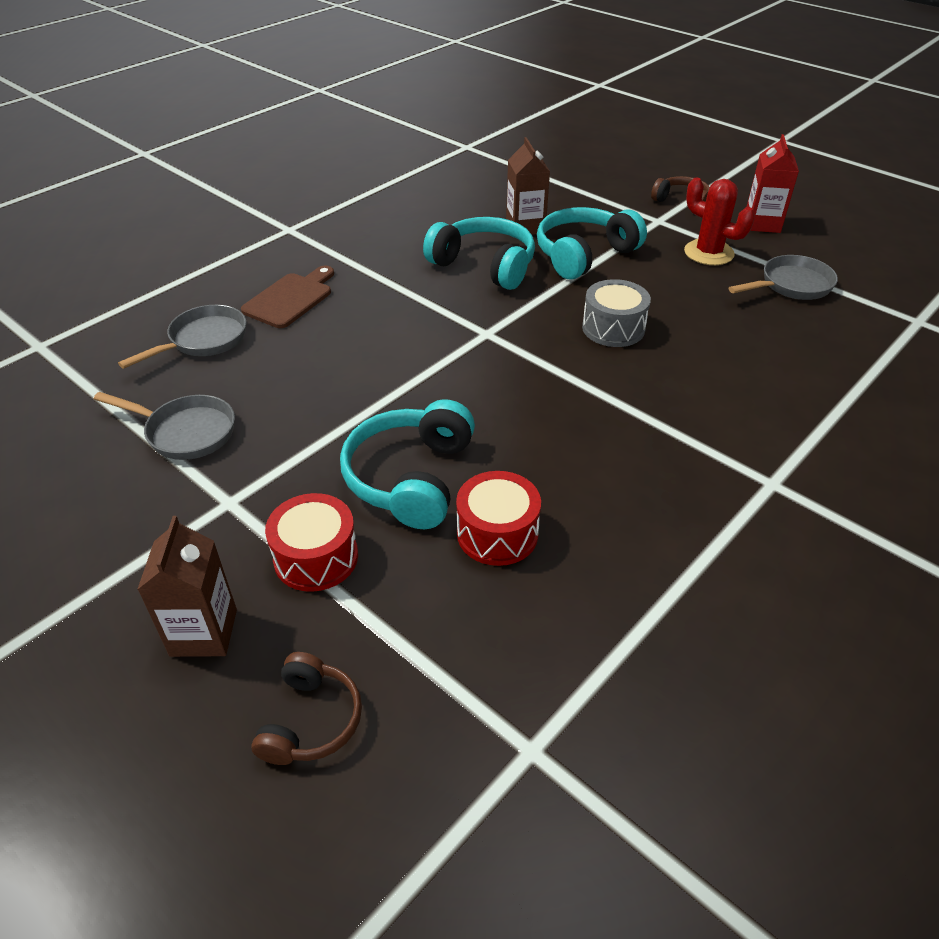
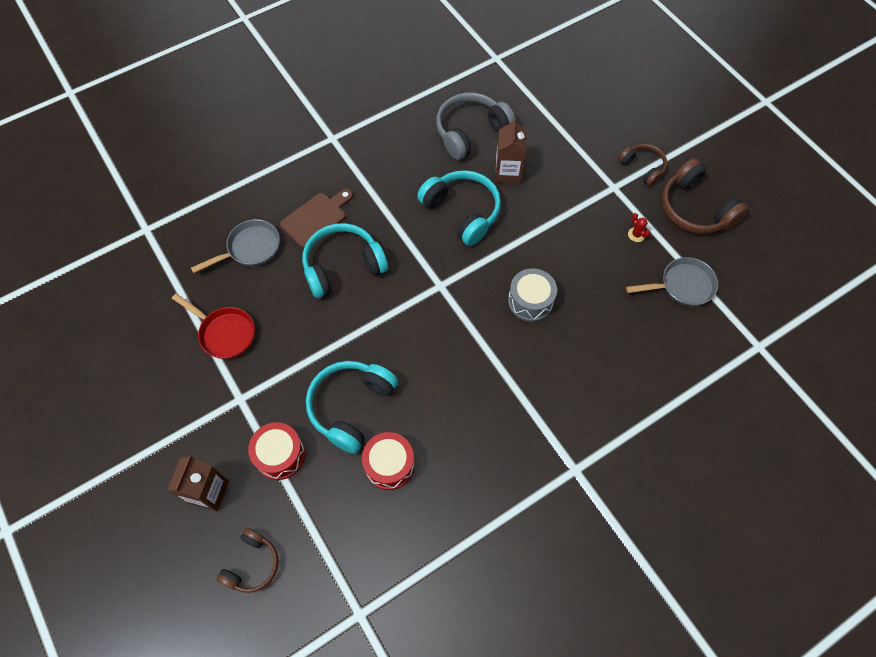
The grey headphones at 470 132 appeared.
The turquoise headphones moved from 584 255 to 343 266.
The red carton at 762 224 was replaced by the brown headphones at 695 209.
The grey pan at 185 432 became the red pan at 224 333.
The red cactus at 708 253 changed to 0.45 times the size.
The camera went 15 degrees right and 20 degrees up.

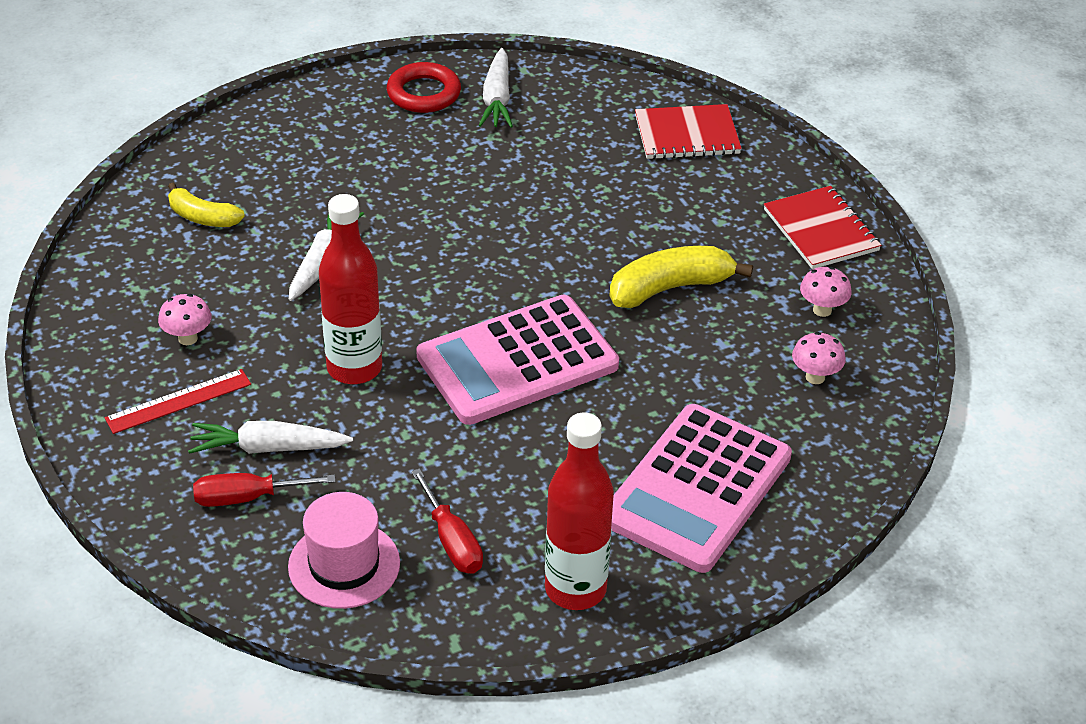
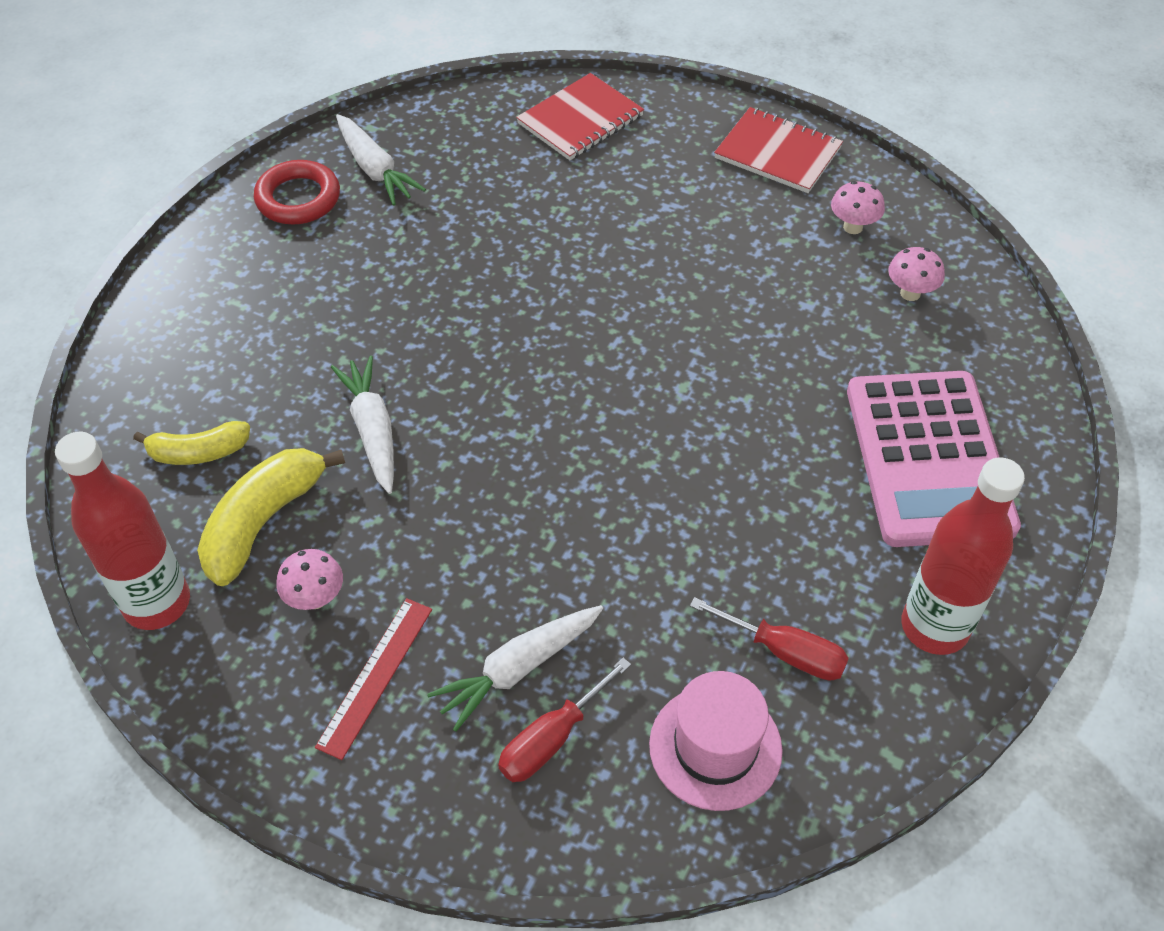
The pink calculator at 517 361 disappeared.
The red bottle moved from 354 368 to 157 603.
The yellow banana moved from 669 288 to 263 522.
The camera went 35 degrees left and 10 degrees up.

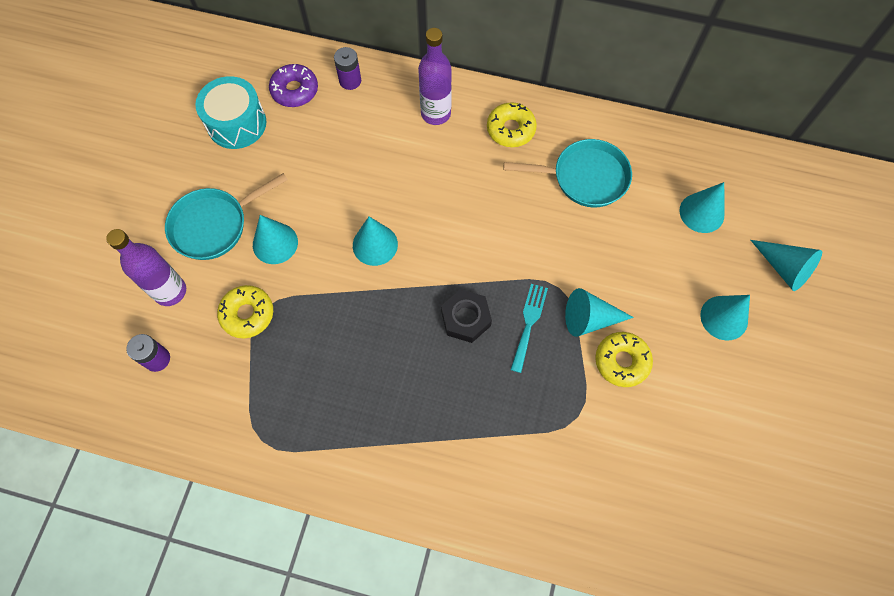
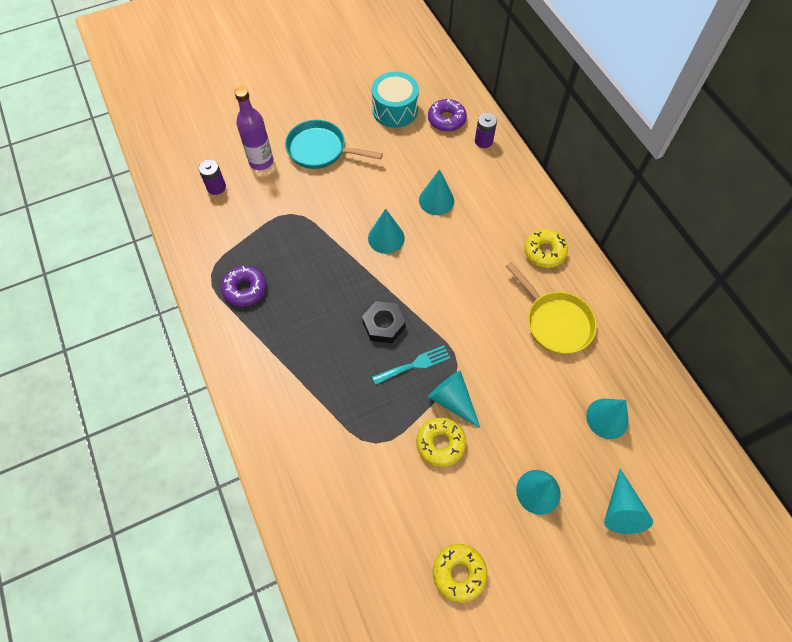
The purple bottle at 435 113 disappeared.
The purple donut at 245 289 appeared.
The yellow donut moved from 247 314 to 459 573.
The turquoise cone moved from 275 243 to 436 200.
The turquoise pan at 585 177 became the yellow pan at 555 322.
The camera went 50 degrees right and 5 degrees down.

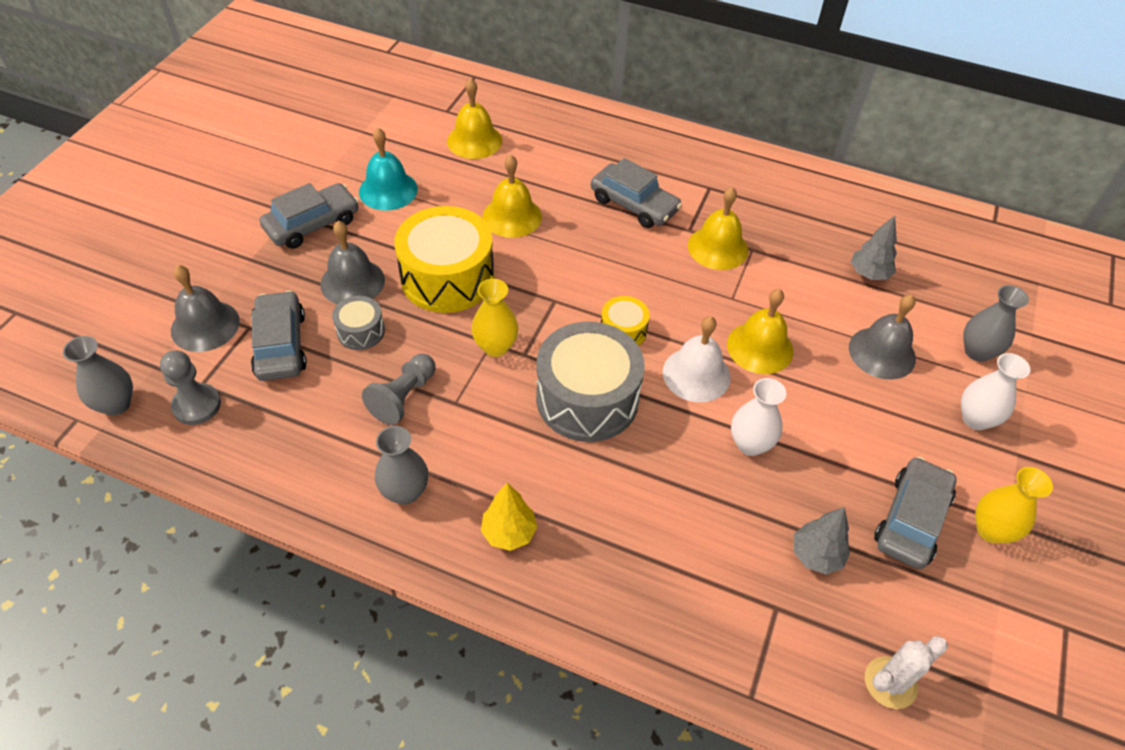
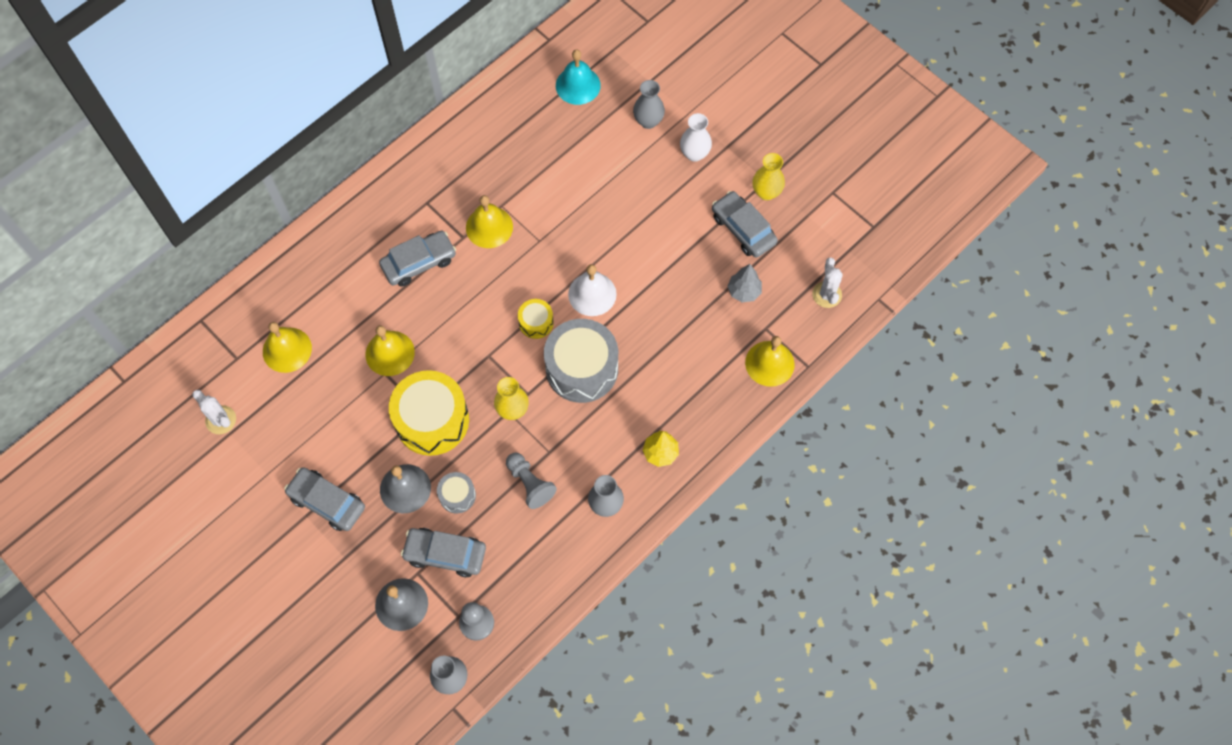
The white vase at 750 444 disappeared.
The grey bell at 882 353 disappeared.
The grey tree at 868 274 disappeared.
The white cactus at 221 420 appeared.
The turquoise bell moved from 388 190 to 578 85.
The yellow bell moved from 760 347 to 769 363.
The grey car at 312 224 turned 45 degrees counterclockwise.
The camera went 65 degrees left and 15 degrees up.

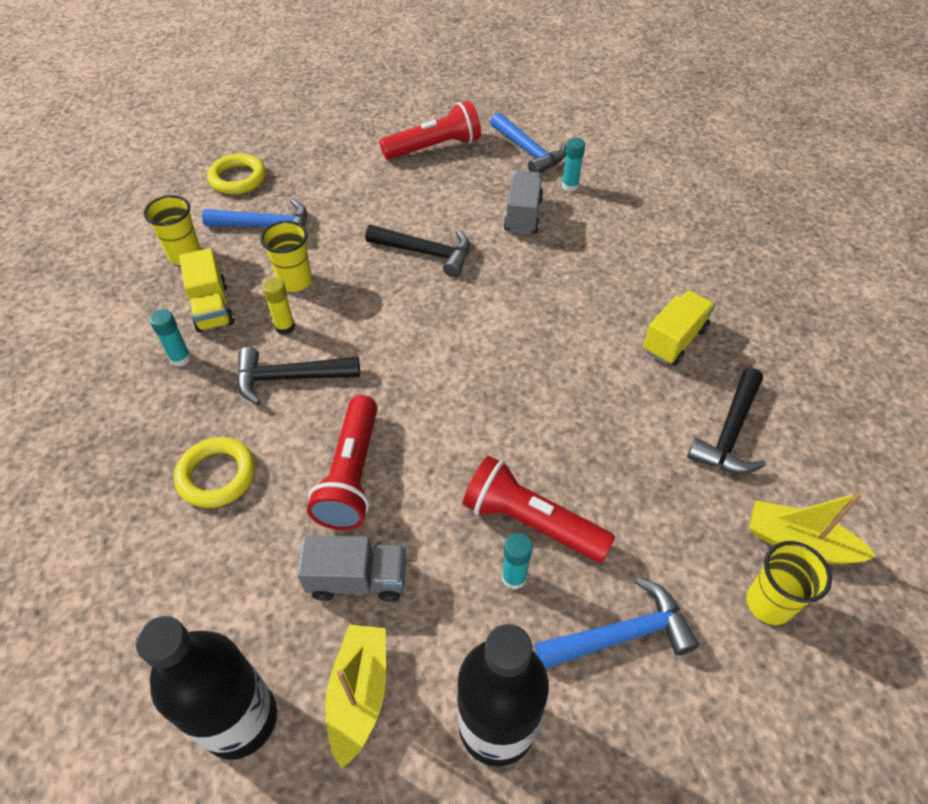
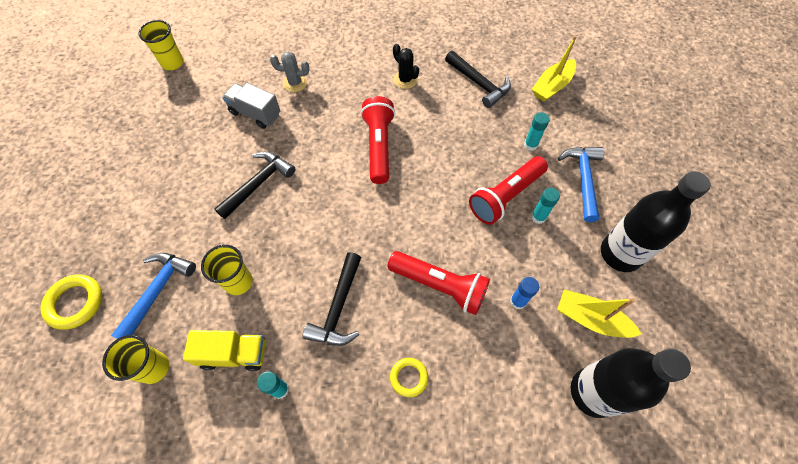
The yellow glue stick at 285 327 disappeared.
The blue hammer at 529 151 disappeared.
The grey cactus at 295 83 appeared.
The red flashlight moved from 434 147 to 379 146.
The turquoise glue stick moved from 570 186 to 530 145.
The yellow cup moved from 768 603 to 172 63.
The grey truck at 358 579 was replaced by the blue glue stick at 518 301.
The yellow truck at 674 340 was replaced by the black cactus at 405 80.
The yellow ring at 217 475 changed to 0.63 times the size.
The camera went 70 degrees left and 10 degrees up.

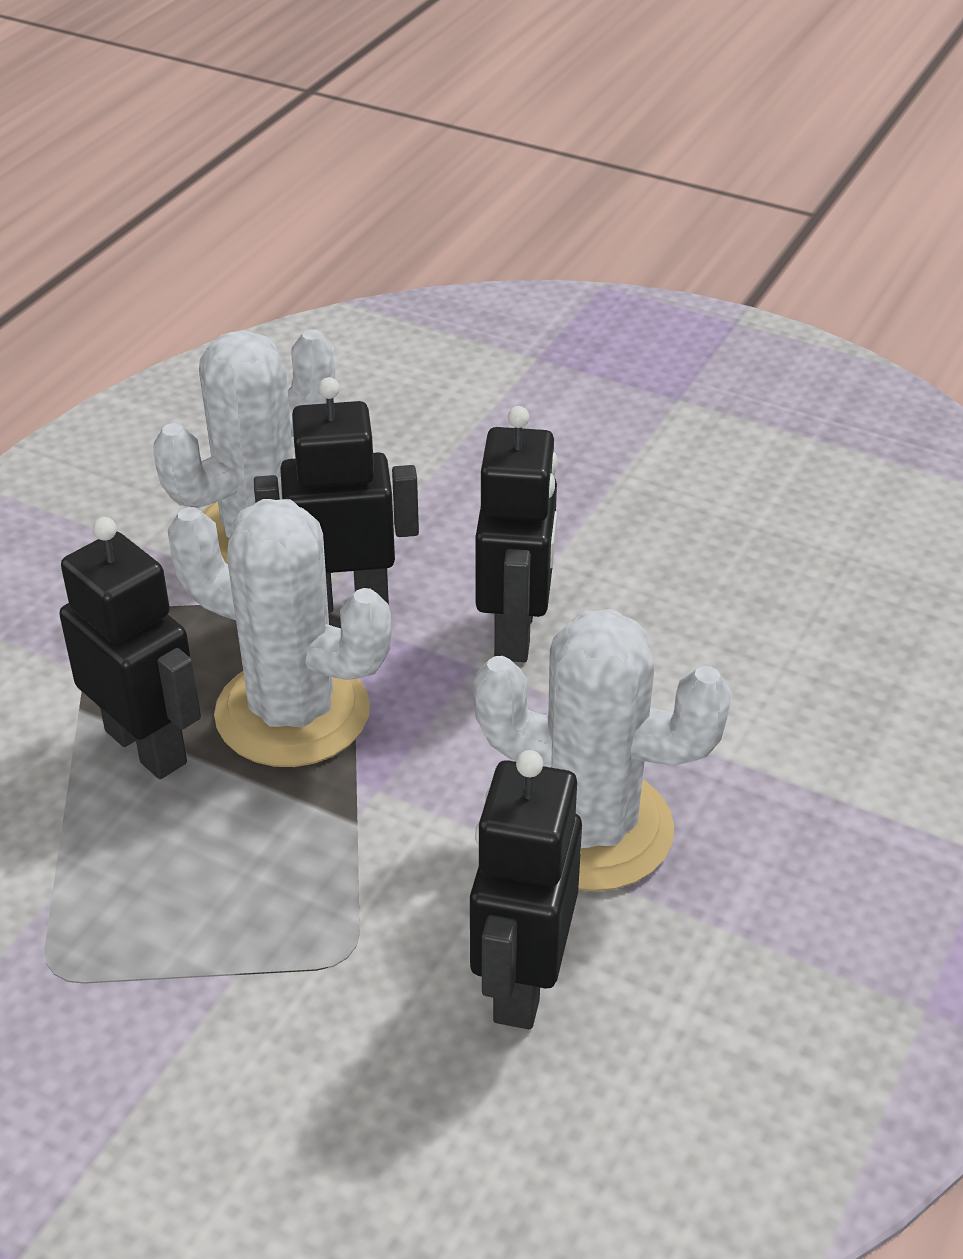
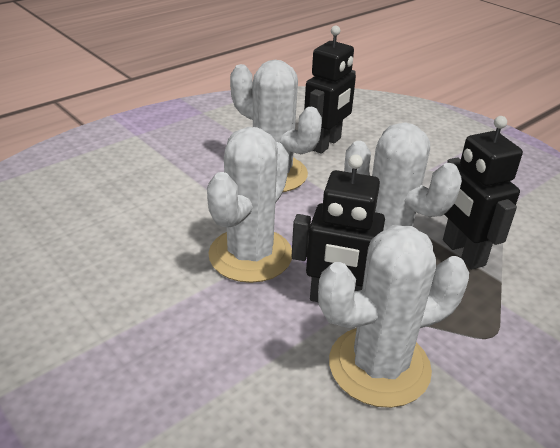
The black robot at 516 632 was replaced by the white cactus at 250 255.
The camera went 160 degrees left and 5 degrees down.

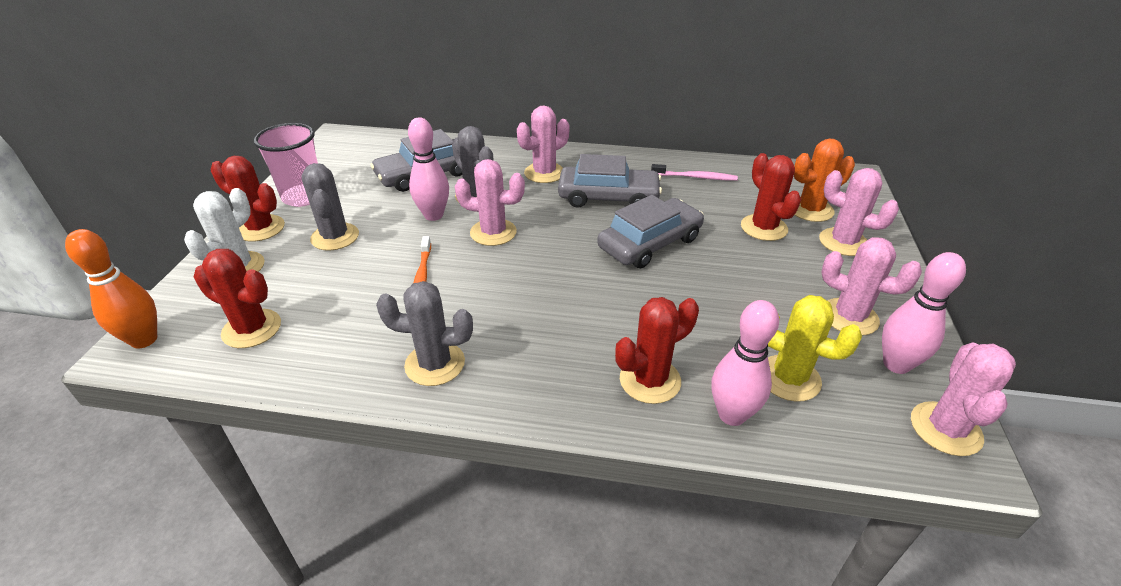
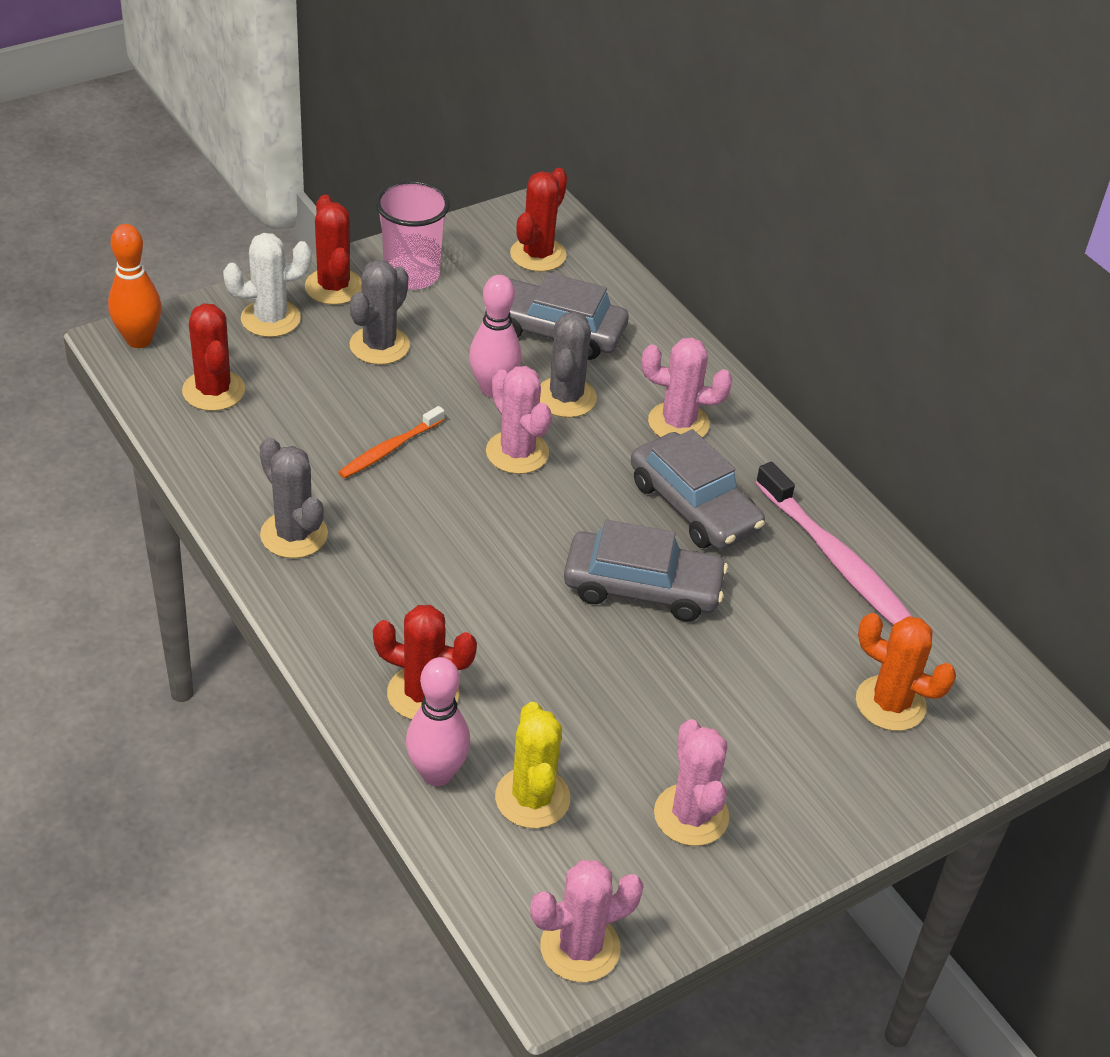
The pink cactus at 843 242 disappeared.
The pink bowling pin at 896 364 disappeared.
The red cactus moved from 763 228 to 538 255.
The pink toothbrush at 695 177 changed to 1.76 times the size.
The camera went 45 degrees right and 5 degrees up.

